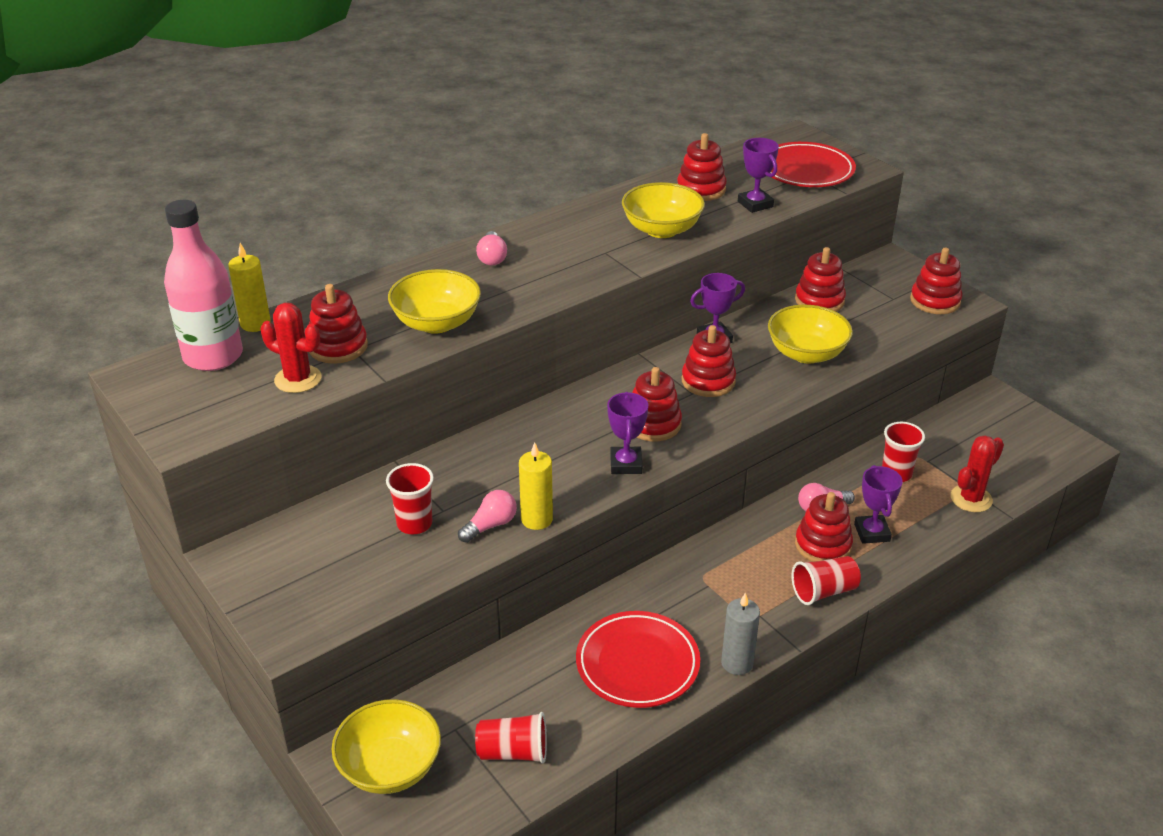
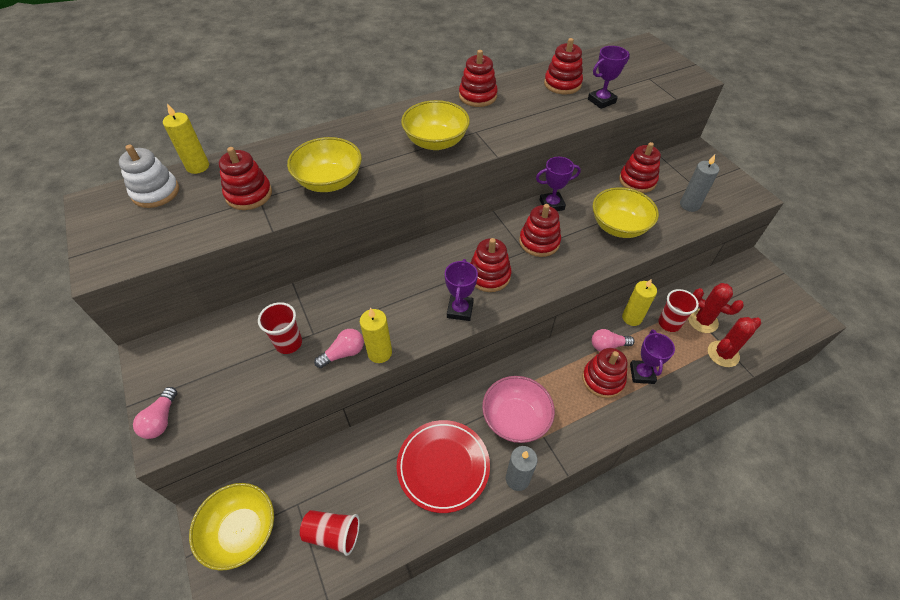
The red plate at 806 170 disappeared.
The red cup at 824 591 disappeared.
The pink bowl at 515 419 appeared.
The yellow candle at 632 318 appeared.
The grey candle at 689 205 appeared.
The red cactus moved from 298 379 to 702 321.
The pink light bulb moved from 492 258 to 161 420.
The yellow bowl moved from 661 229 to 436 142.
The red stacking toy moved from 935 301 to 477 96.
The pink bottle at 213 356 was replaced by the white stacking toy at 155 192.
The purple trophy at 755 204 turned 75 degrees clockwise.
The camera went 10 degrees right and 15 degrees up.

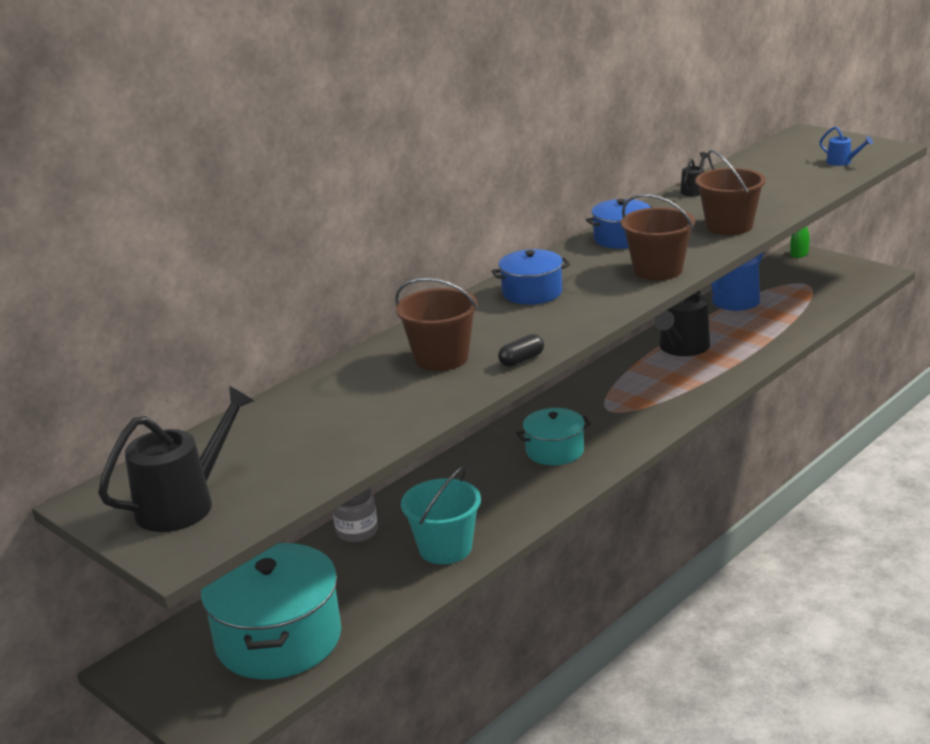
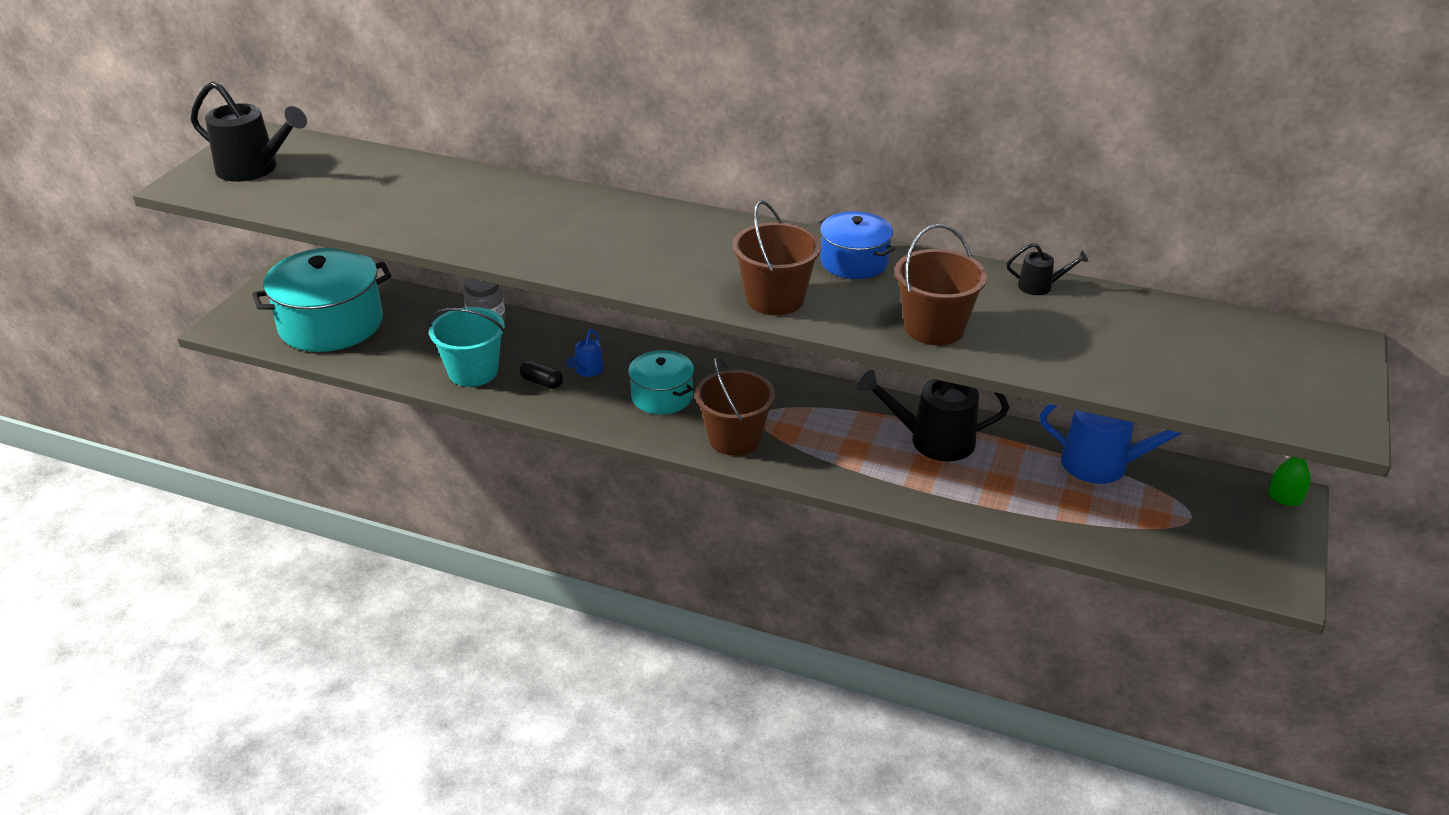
The blue pot at 532 292 disappeared.
The brown bucket moved from 441 358 to 734 438.
The black capsule moved from 521 360 to 542 382.
The blue watering can moved from 842 162 to 587 371.
The camera went 65 degrees right and 10 degrees up.

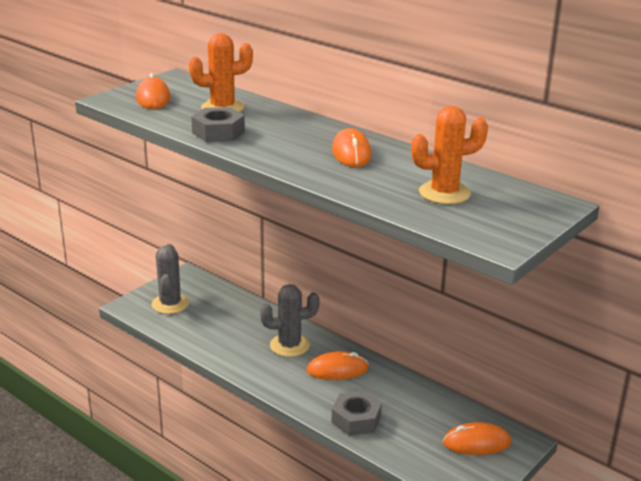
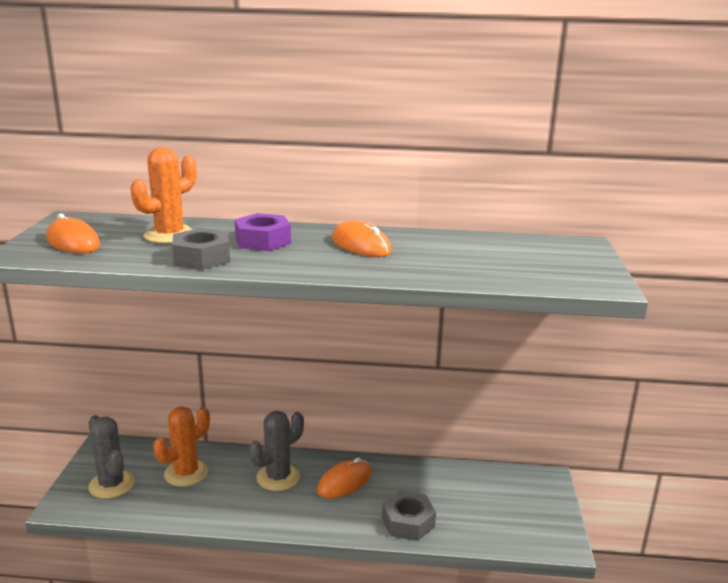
The orange mouse at 476 442 disappeared.
The purple nut at 263 241 appeared.
The orange cactus moved from 444 193 to 186 473.
The camera went 35 degrees left and 5 degrees down.

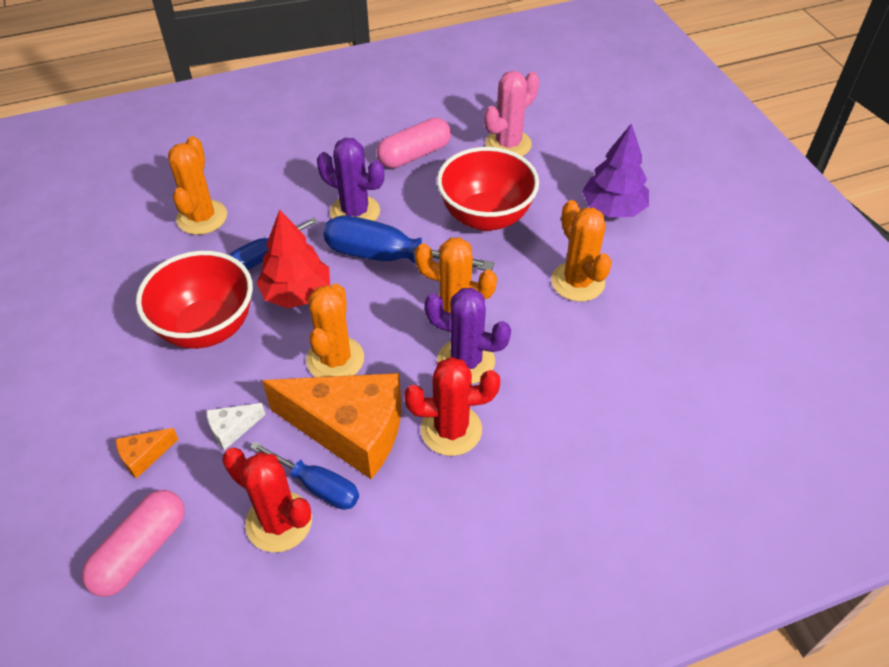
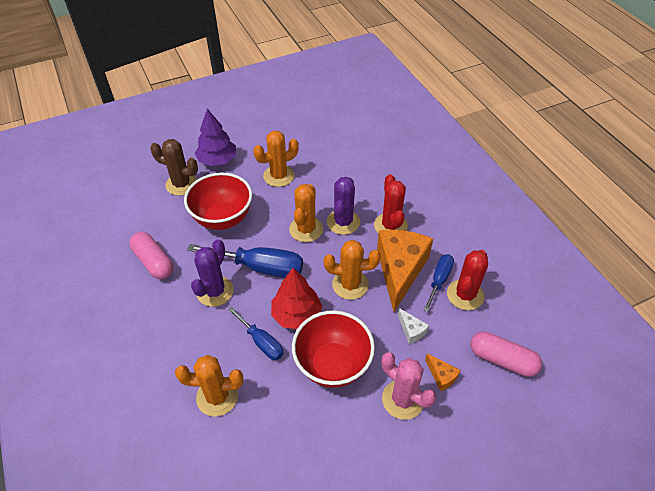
The brown cactus at 181 184 appeared.
The pink cactus moved from 508 144 to 402 399.
The blue screwdriver at 387 257 turned 90 degrees counterclockwise.
The camera went 95 degrees left and 0 degrees up.

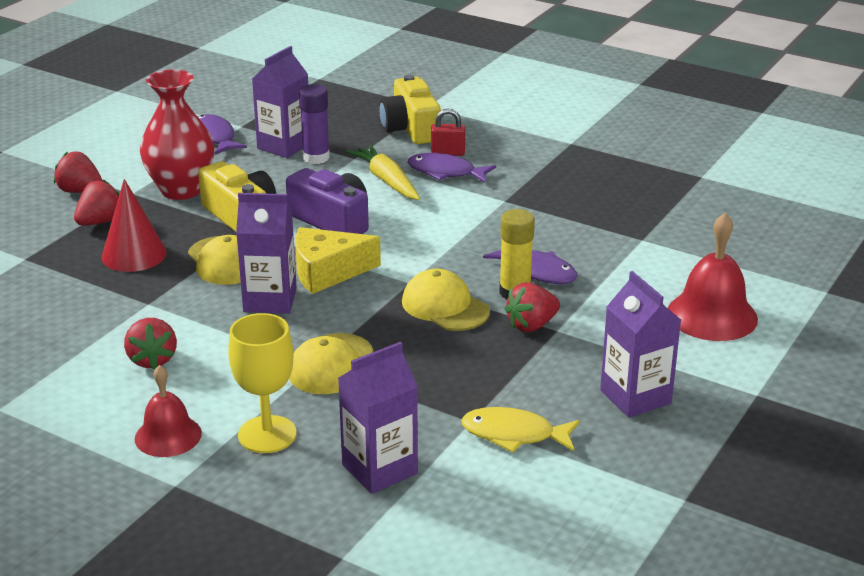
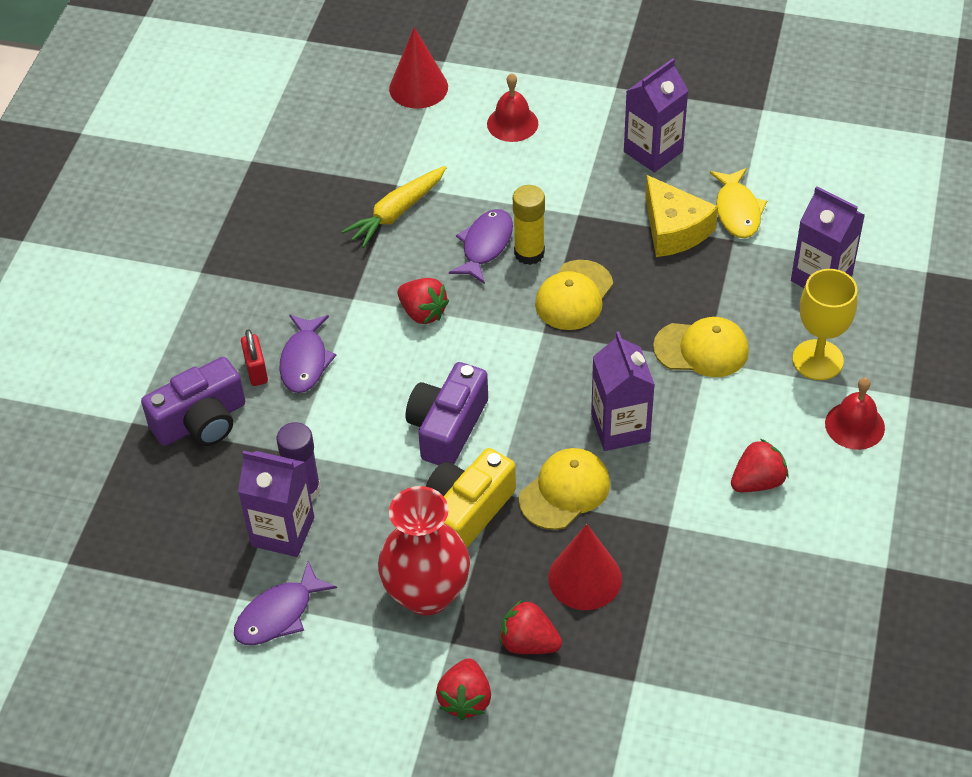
The red cone at 418 87 appeared.
The yellow cheese moved from 327 272 to 674 229.
The yellow carrot moved from 386 181 to 396 213.
The red strawberry moved from 531 325 to 423 312.
The yellow camera at 410 129 became the purple camera at 201 421.
The red bell at 712 315 changed to 0.65 times the size.
The camera went 105 degrees left and 20 degrees up.

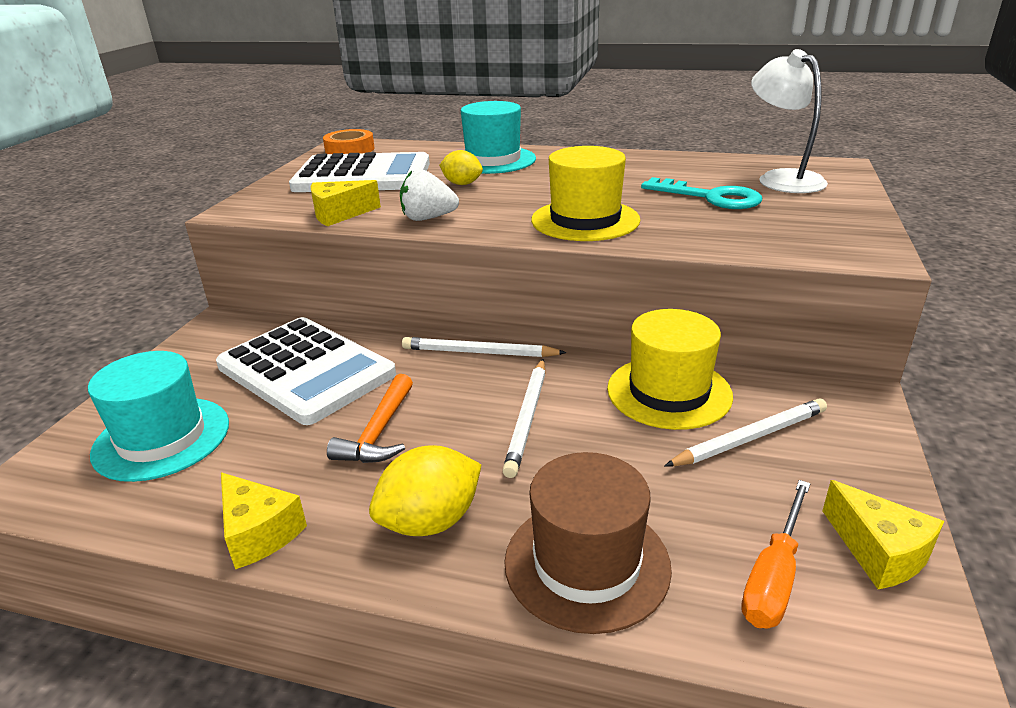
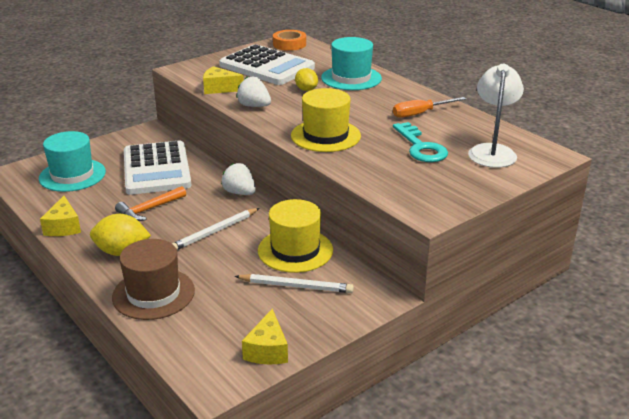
The orange screwdriver moved from 774 576 to 420 114.
The white pencil at 479 352 was replaced by the white strawberry at 239 193.
The camera went 35 degrees right and 0 degrees up.

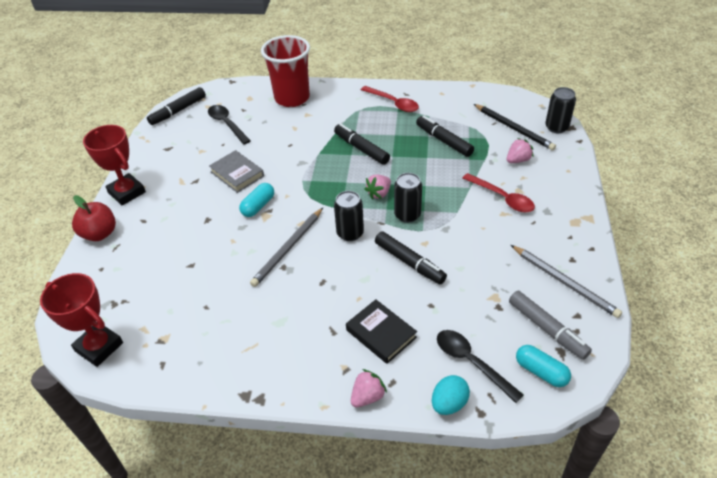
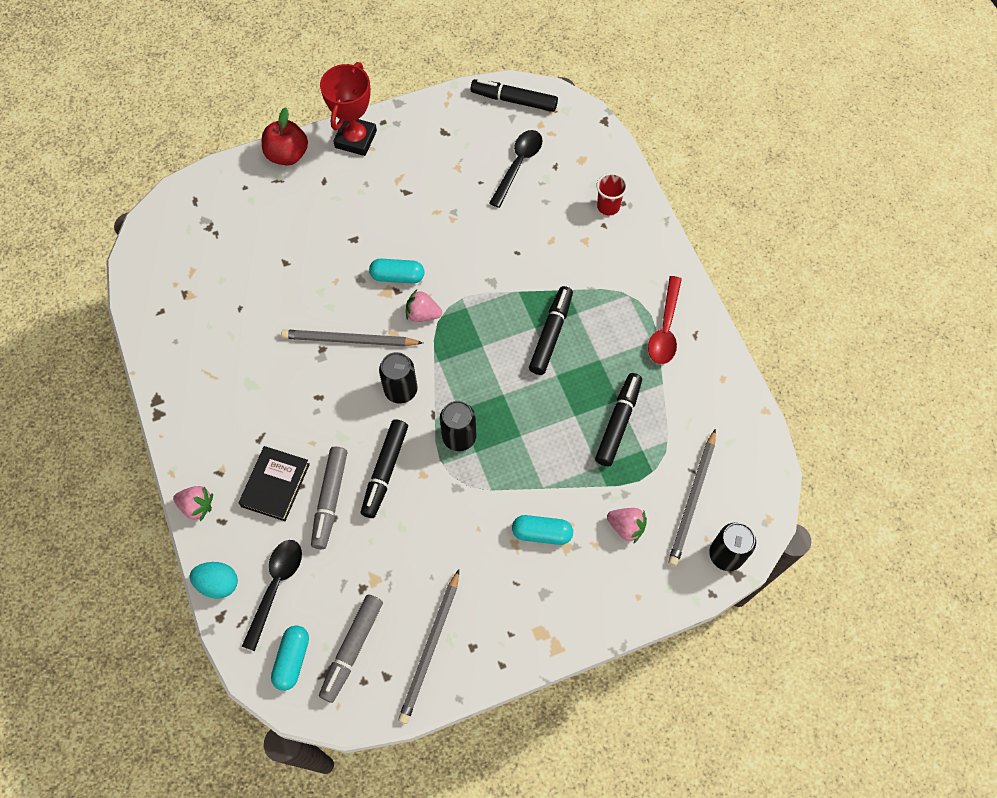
The red trophy at 99 347 disappeared.
The grey book at 237 174 disappeared.
The grey marker at 330 499 appeared.
The pink strawberry moved from 379 193 to 423 314.
The red spoon at 502 198 was replaced by the turquoise capsule at 542 533.
The black pencil at 514 128 became the grey pencil at 692 500.
The red cup at 292 98 changed to 0.45 times the size.
The camera went 60 degrees right and 20 degrees up.

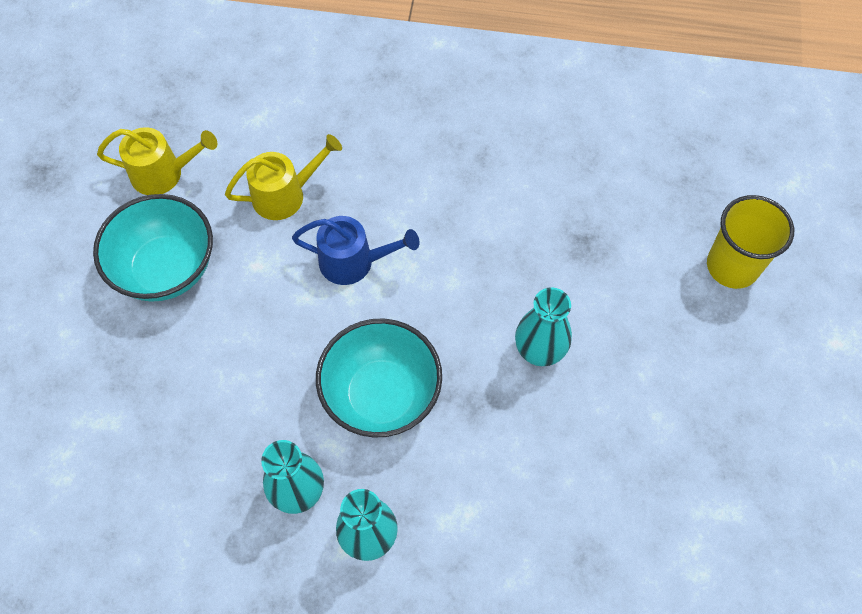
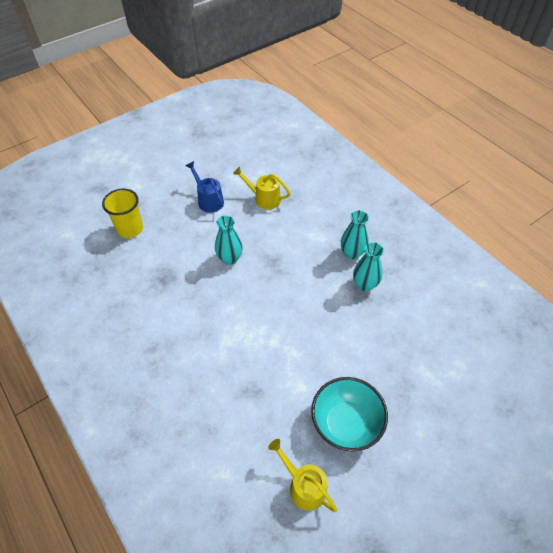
The turquoise bowl at 381 395 disappeared.
The yellow watering can moved from 285 195 to 264 199.
The blue watering can moved from 354 262 to 208 200.
The camera went 135 degrees left and 10 degrees down.

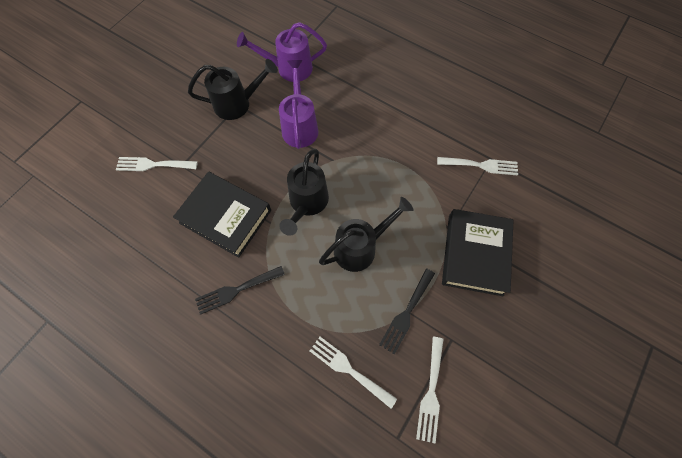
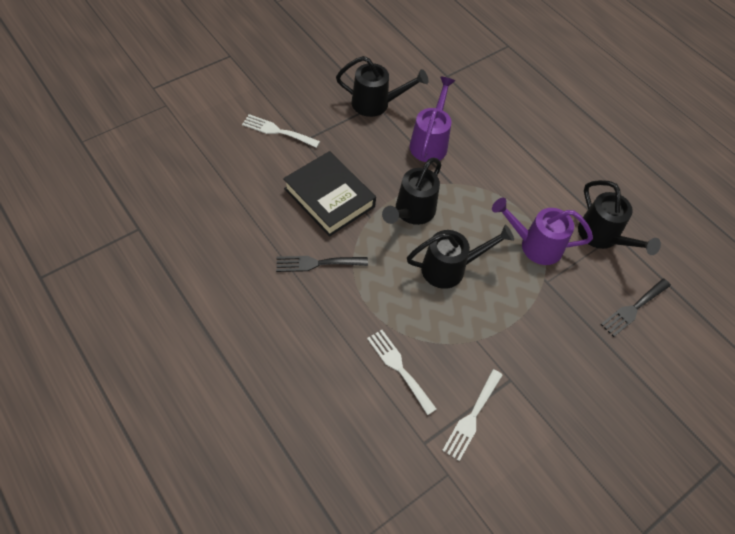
The black book at 475 254 disappeared.
The purple watering can moved from 289 68 to 534 245.
The black fork moved from 406 313 to 633 309.
The white fork at 481 165 was replaced by the black watering can at 602 237.
The camera went 15 degrees right and 10 degrees down.

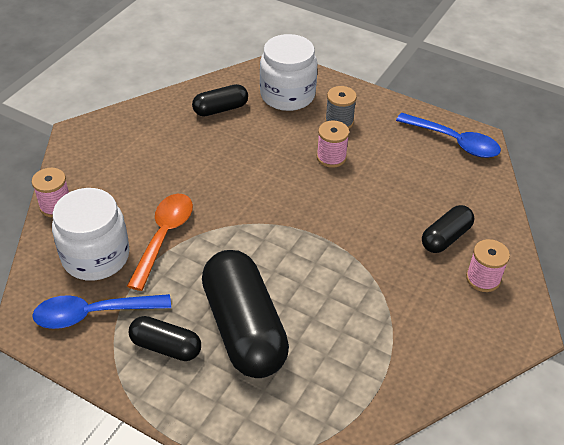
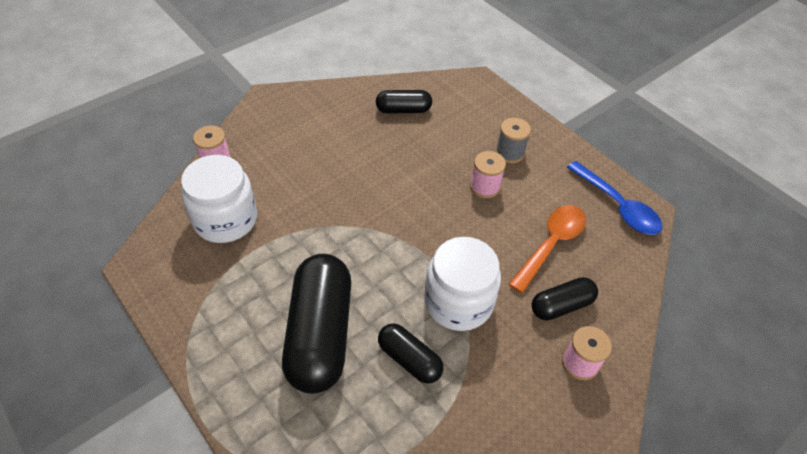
The blue spoon at 93 314 disappeared.
The orange spoon moved from 164 236 to 551 244.
The black capsule moved from 166 347 to 409 359.
The white jar moved from 287 95 to 458 302.
The camera went 20 degrees right and 5 degrees up.

